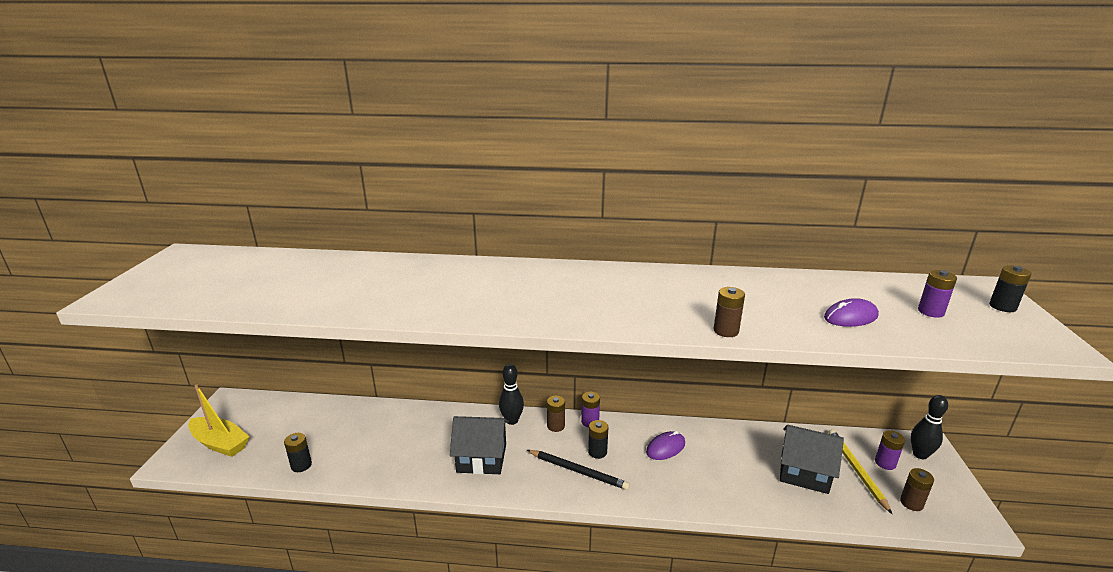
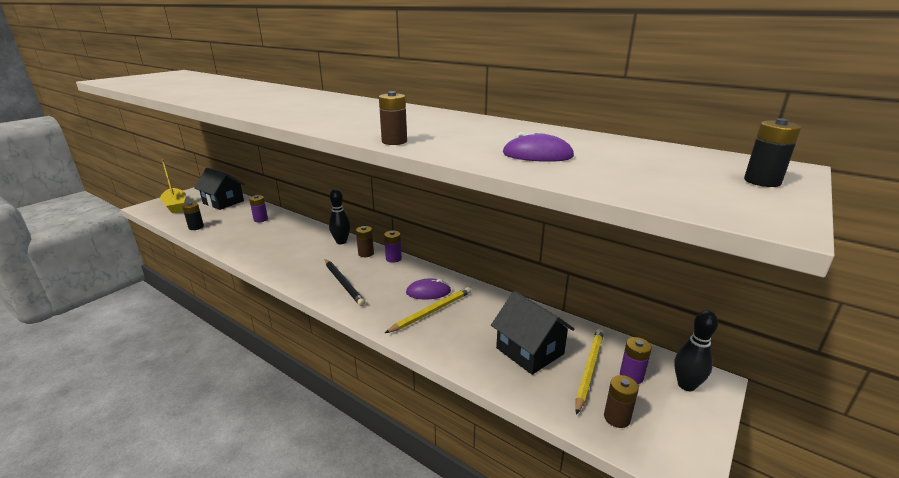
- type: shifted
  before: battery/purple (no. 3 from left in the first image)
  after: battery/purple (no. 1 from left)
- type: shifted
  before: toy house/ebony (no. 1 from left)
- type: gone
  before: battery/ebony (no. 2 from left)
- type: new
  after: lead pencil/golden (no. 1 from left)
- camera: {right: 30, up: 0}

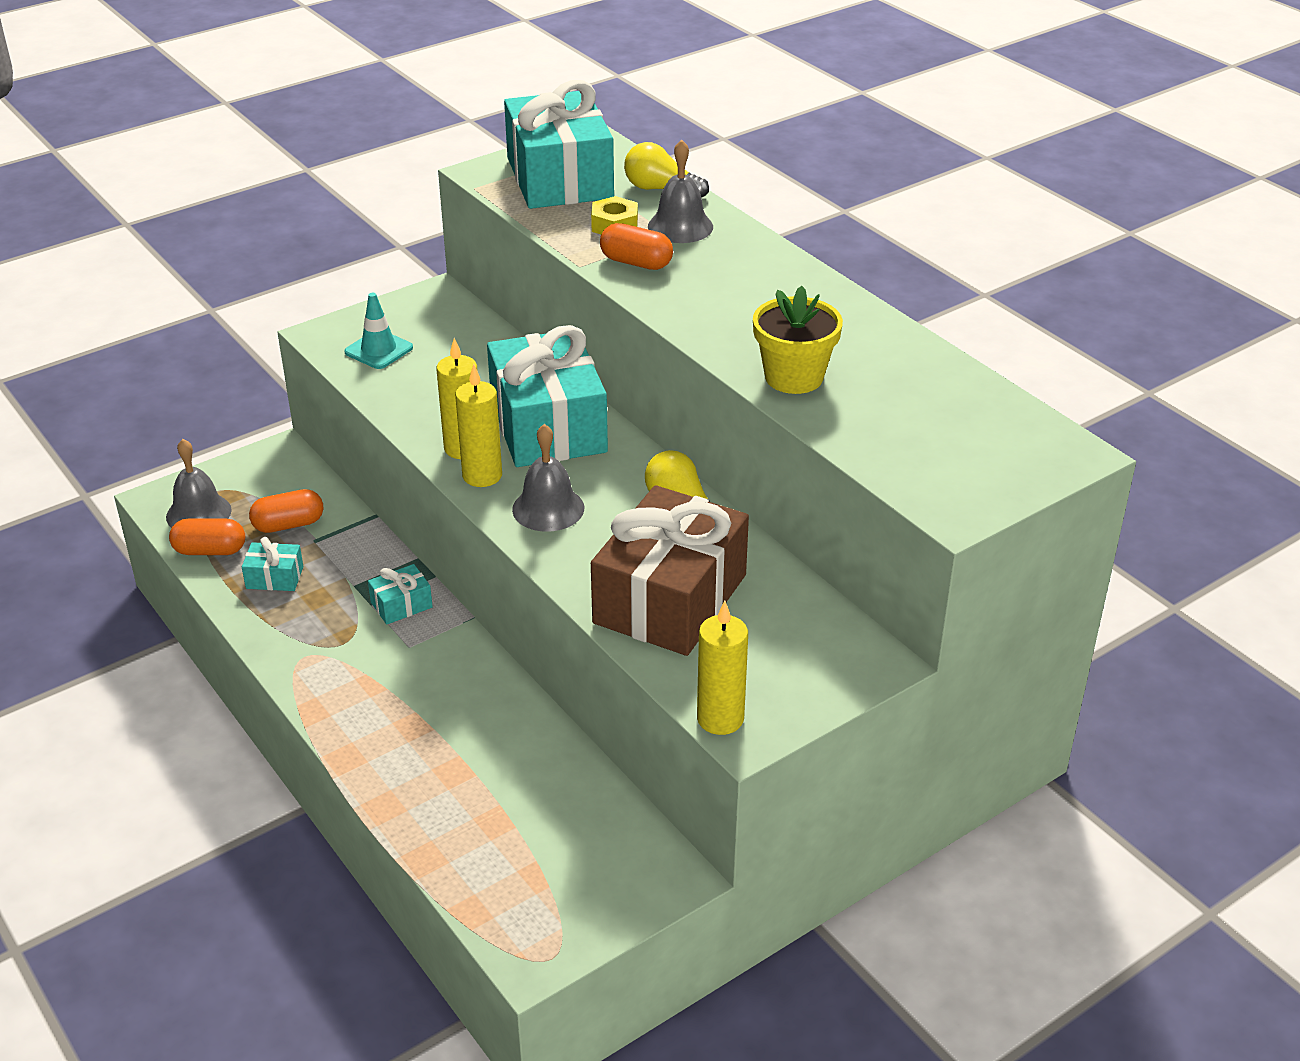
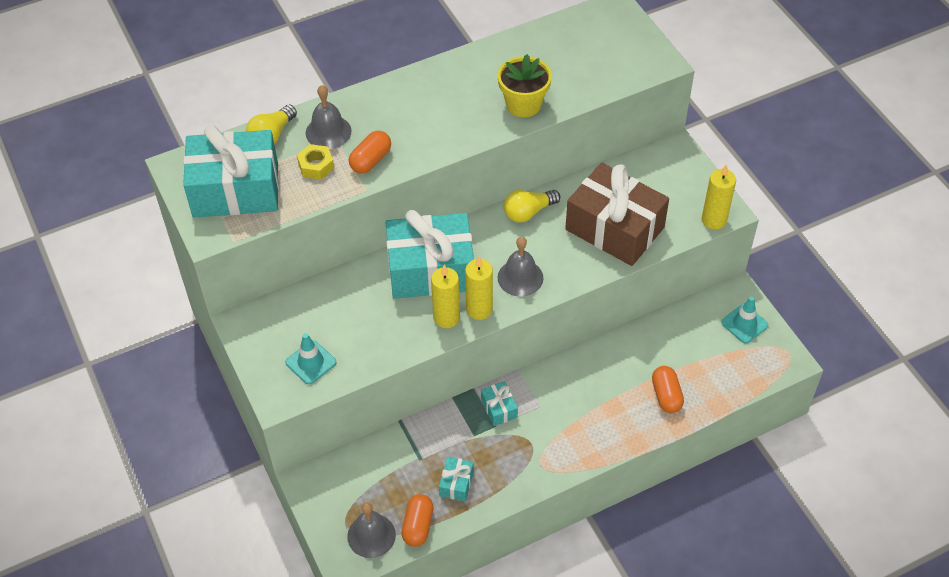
- type: shifted
  before: pill shape/bright orange (no. 2 from left in the first image)
  after: pill shape/bright orange (no. 3 from left)
- type: new
  after: road cone/teal (no. 2 from left)
- camera: {right: -80, up: 15}

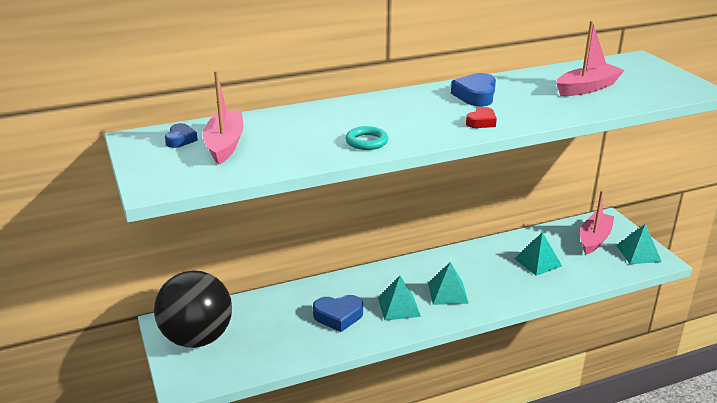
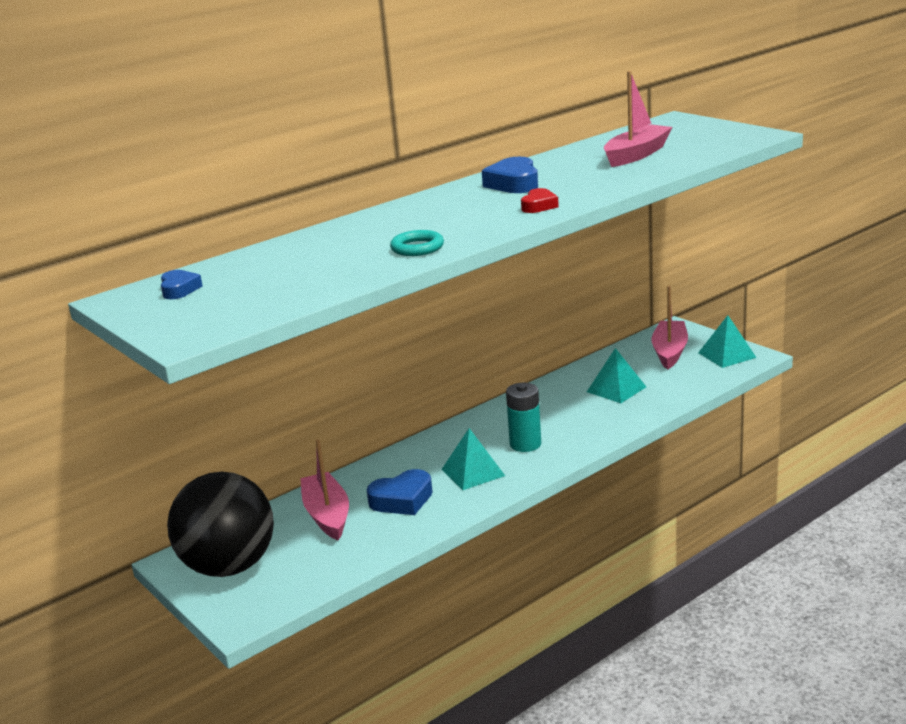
- type: shifted
  before: sailboat/rosy (no. 1 from left)
- type: swapped
  before: solid pyramid/teal (no. 2 from left)
  after: battery/teal
- camera: {right: -15, up: -5}

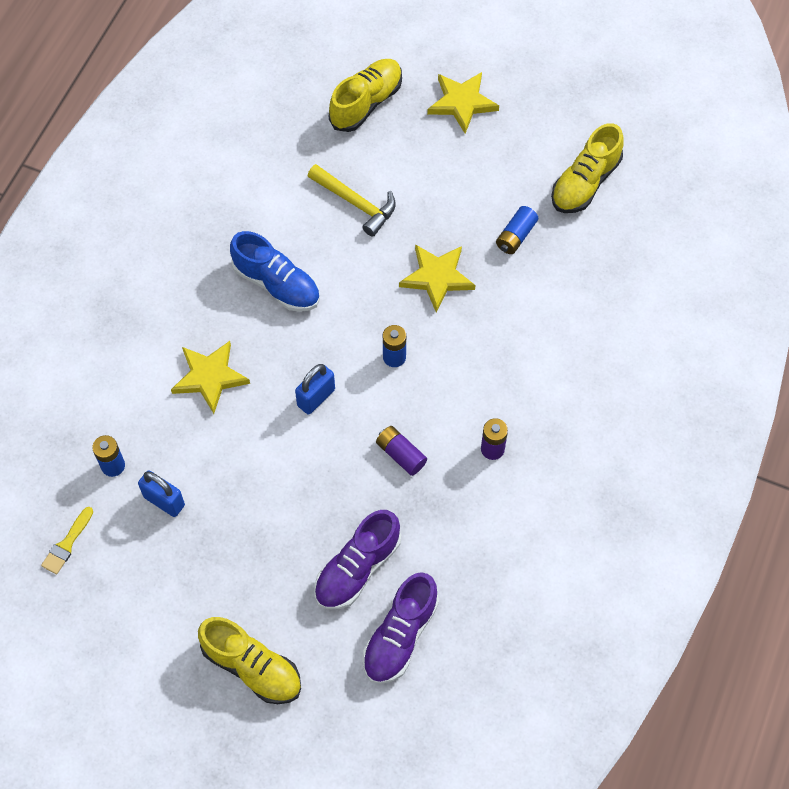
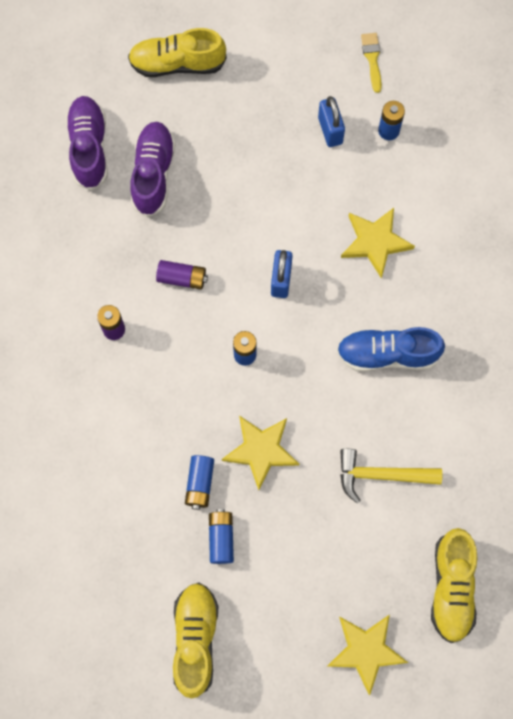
- type: rotated
  before: padlock/cobalt (no. 1 from left in the first image)
  turn: 75
- type: new
  after: battery/cobalt (no. 1 from left)
- camera: {right: 145, up: 10}

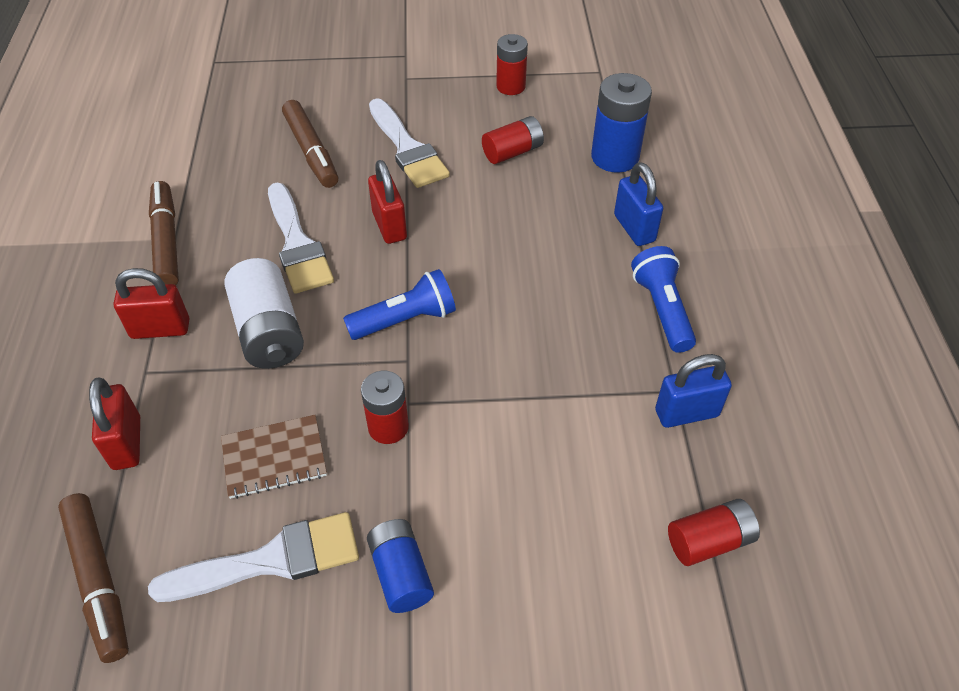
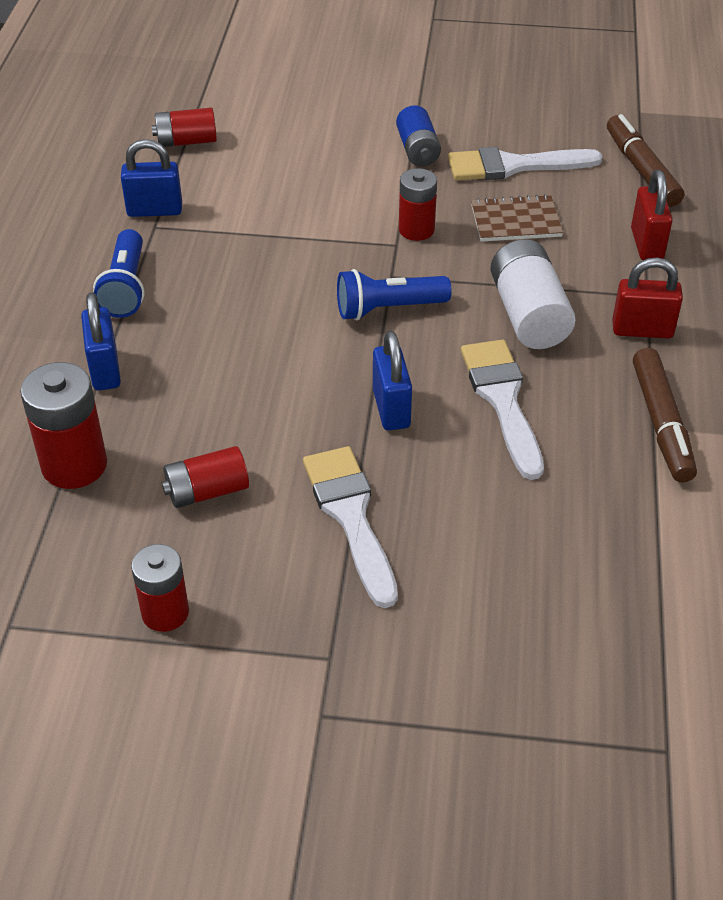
- type: repainted
  before: battery/cobalt (no. 2 from left)
  after: battery/red (no. 1 from left)
- type: gone
  before: marker/brown (no. 3 from left)
- type: repainted
  before: padlock/red (no. 3 from left)
  after: padlock/cobalt (no. 3 from left)
- camera: {right: -170, up: -5}

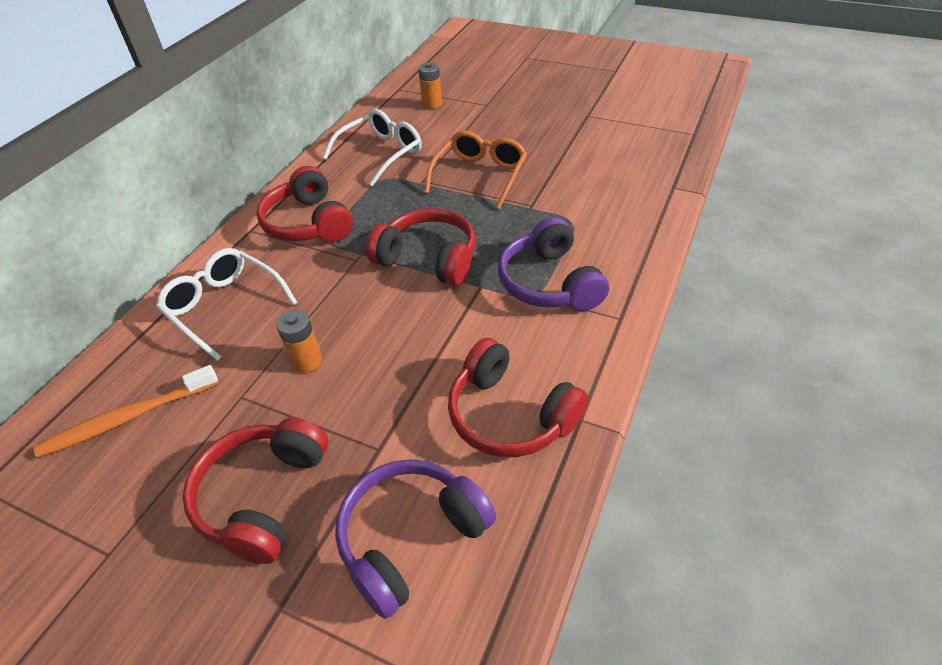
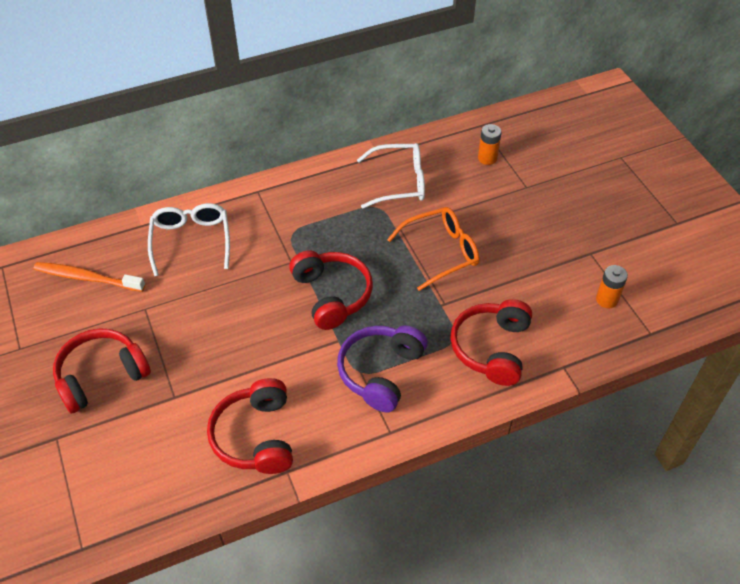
- type: shifted
  before: headset/red (no. 2 from left in the first image)
  after: headset/red (no. 4 from left)
- type: shifted
  before: battery/bright orange (no. 1 from left in the first image)
  after: battery/bright orange (no. 2 from left)
- type: gone
  before: headset/purple (no. 1 from left)
- camera: {right: 40, up: 5}

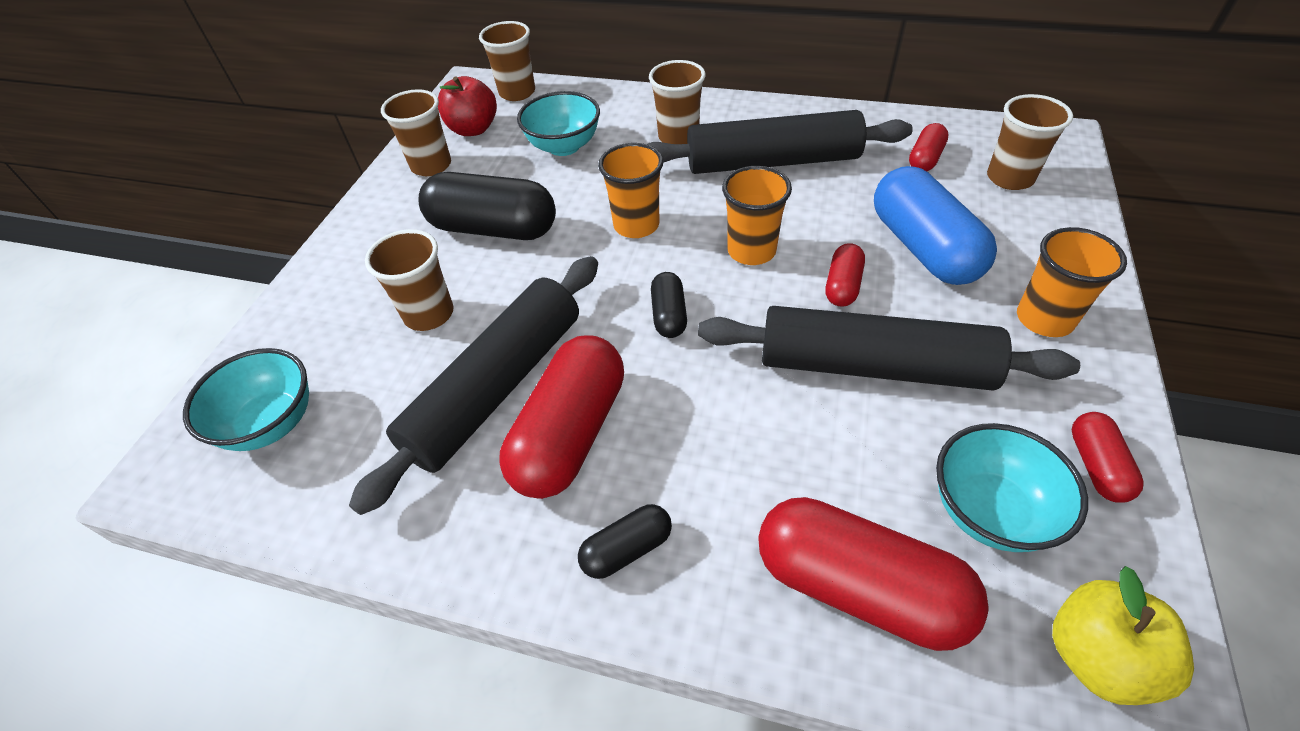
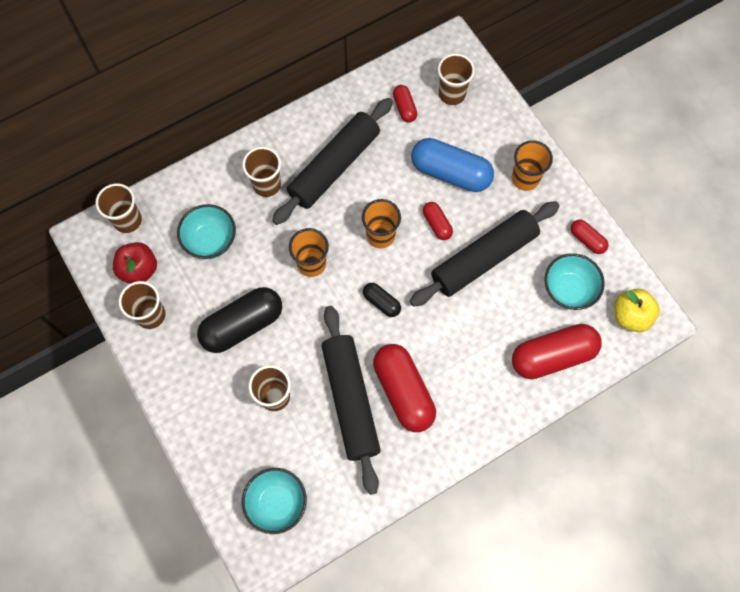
- type: gone
  before: pill shape/ebony (no. 2 from left)
- camera: {right: -50, up: 20}

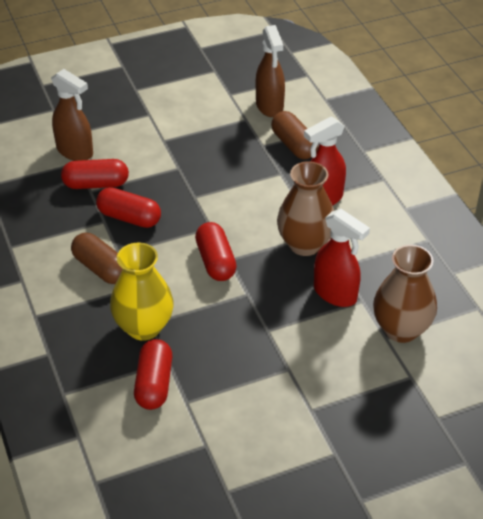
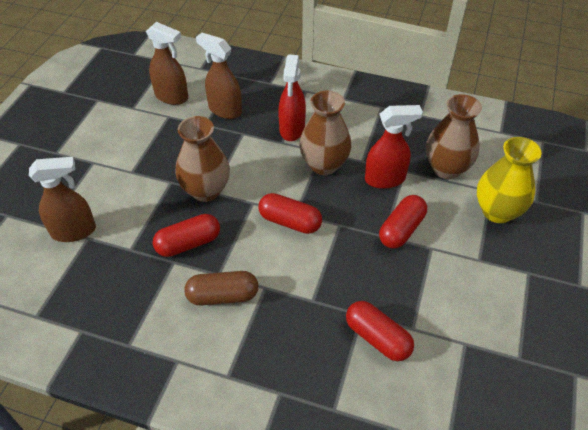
- type: swapped
  before: pill shape/brown (no. 2 from left)
  after: spray cleaner/brown (no. 3 from left)
- type: shifted
  before: pill shape/red (no. 1 from left in the first image)
  after: pill shape/red (no. 4 from left)
- type: shifted
  before: flower vase/golden
- type: new
  after: flower vase/brown (no. 1 from left)
- camera: {right: -50, up: 5}

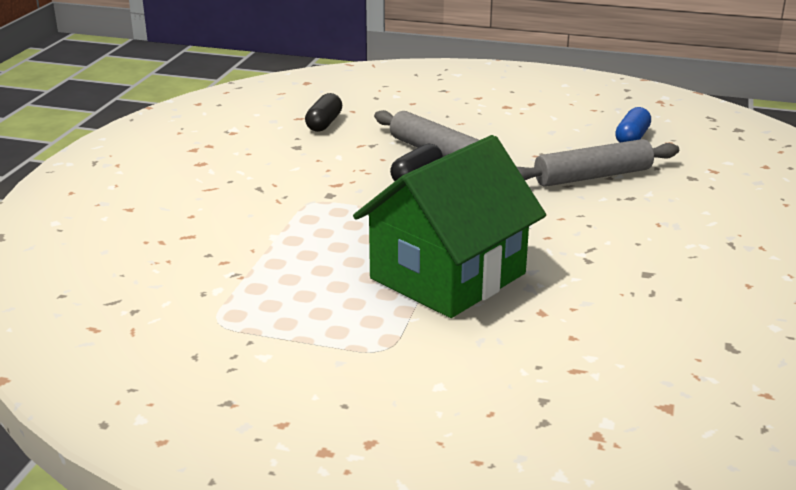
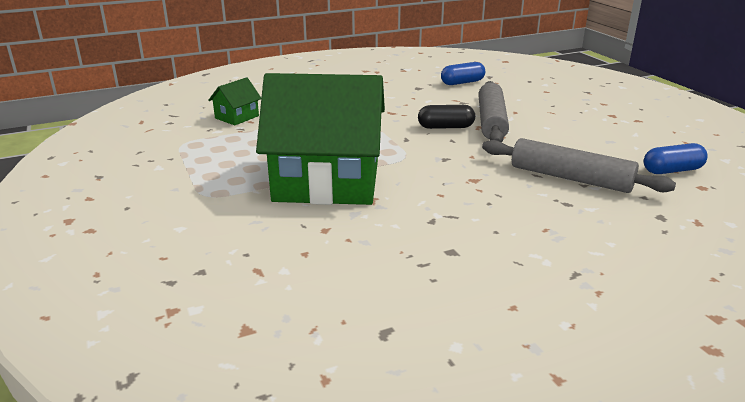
- type: repainted
  before: pill shape/ebony (no. 1 from left)
  after: pill shape/cobalt (no. 1 from left)
- type: new
  after: toy house/leaf-green (no. 1 from left)
- camera: {right: 50, up: 0}

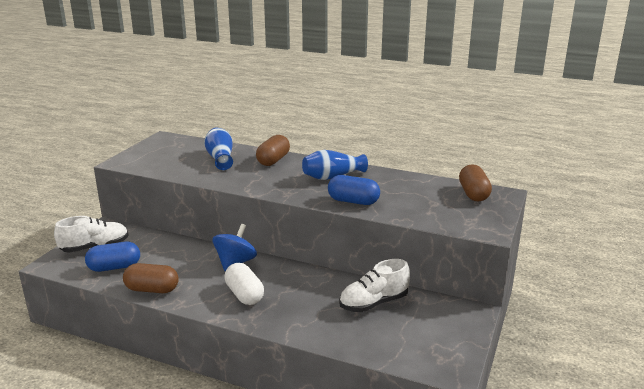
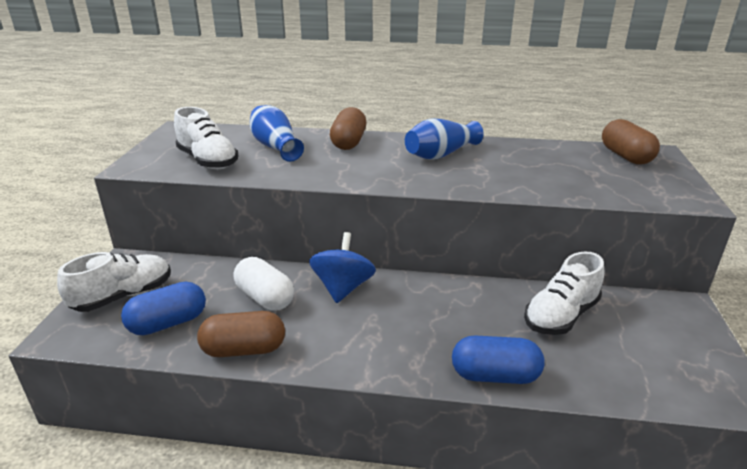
- type: shifted
  before: pill shape/cobalt (no. 2 from left)
- type: shifted
  before: pill shape/pure white
- type: new
  after: sneaker/pure white (no. 2 from left)
- camera: {right: -15, up: 5}

